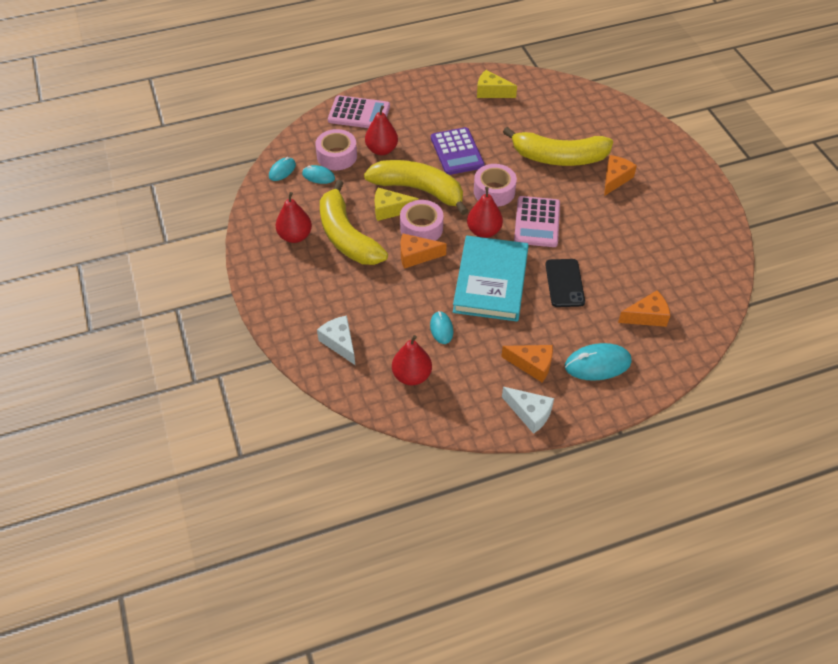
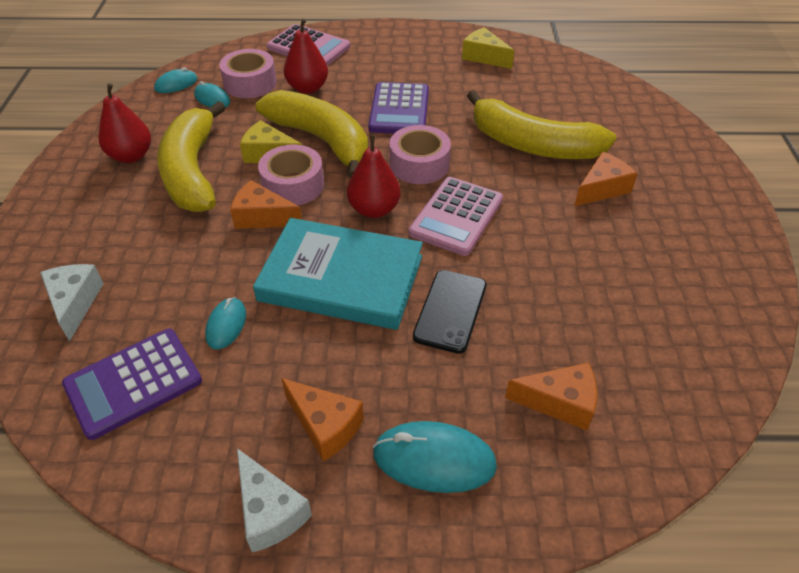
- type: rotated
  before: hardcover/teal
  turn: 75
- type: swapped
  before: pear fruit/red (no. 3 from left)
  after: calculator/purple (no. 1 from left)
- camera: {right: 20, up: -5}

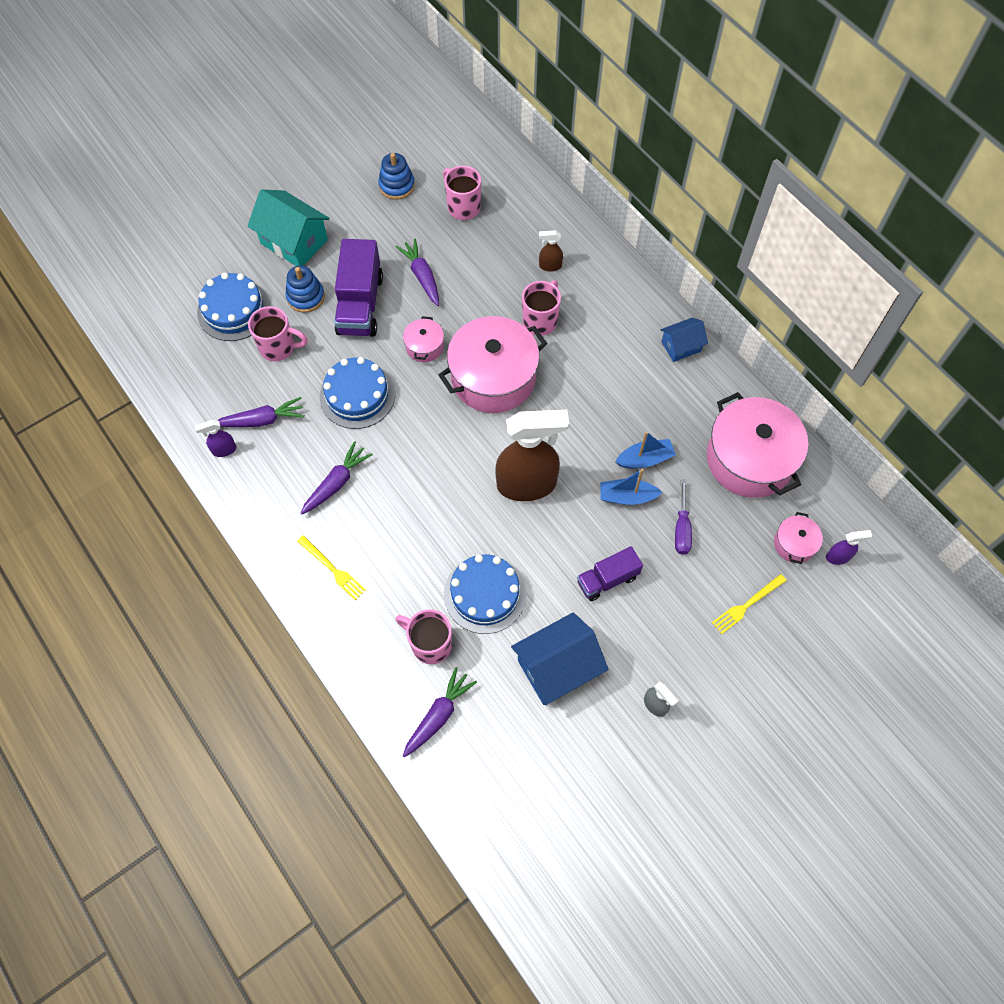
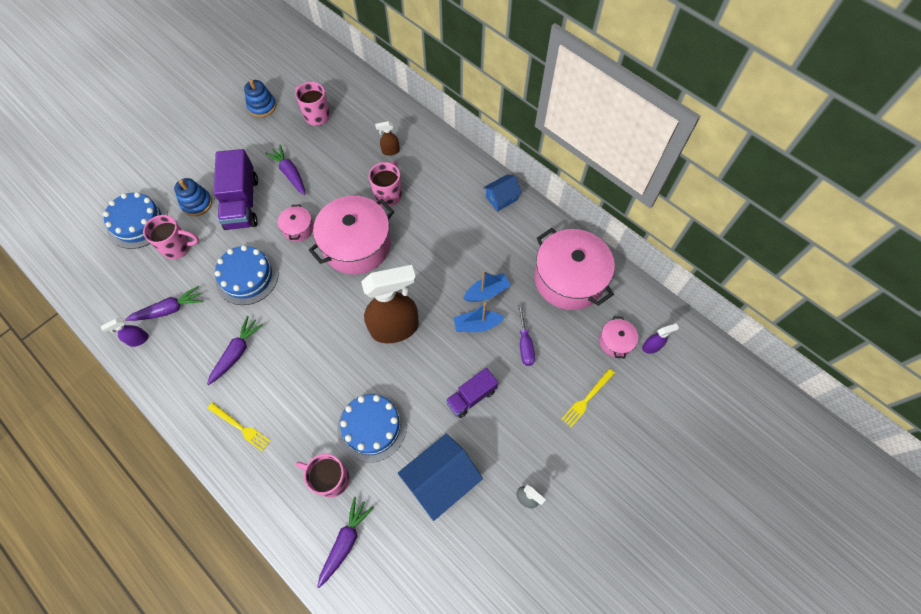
- type: gone
  before: toy house/teal
- camera: {right: -10, up: 0}

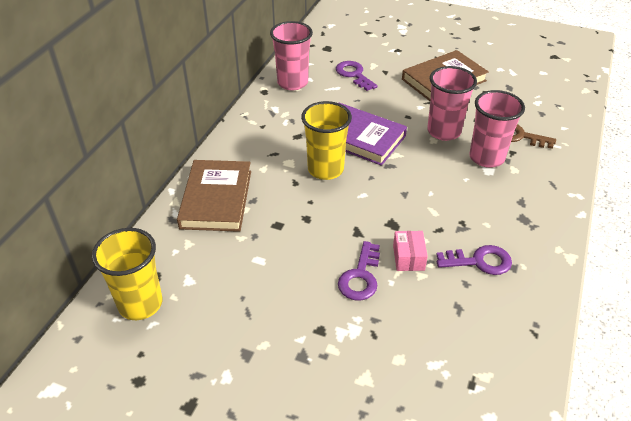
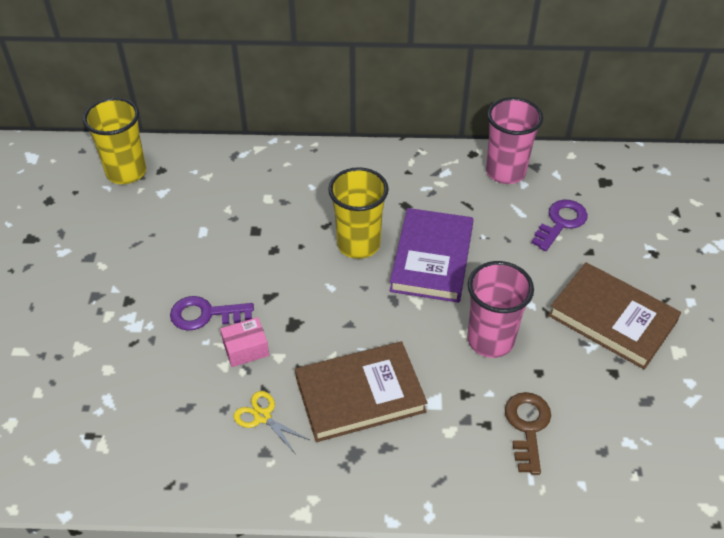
- type: gone
  before: tumbler/rosy (no. 3 from left)
- type: shifted
  before: hardcover/brown (no. 1 from left)
- type: swapped
  before: door key/purple (no. 3 from left)
  after: scissors/golden
- camera: {right: 70, up: 5}

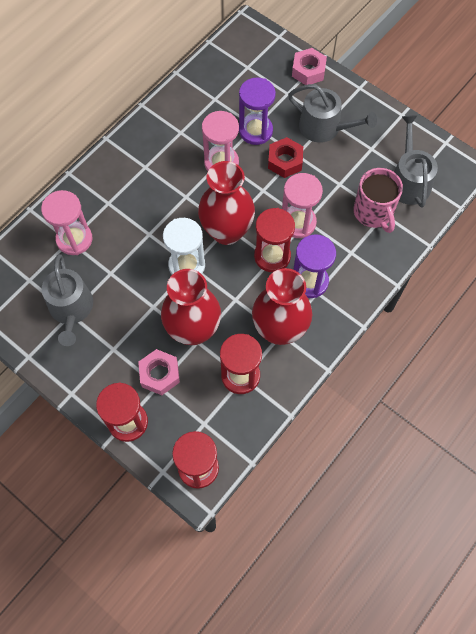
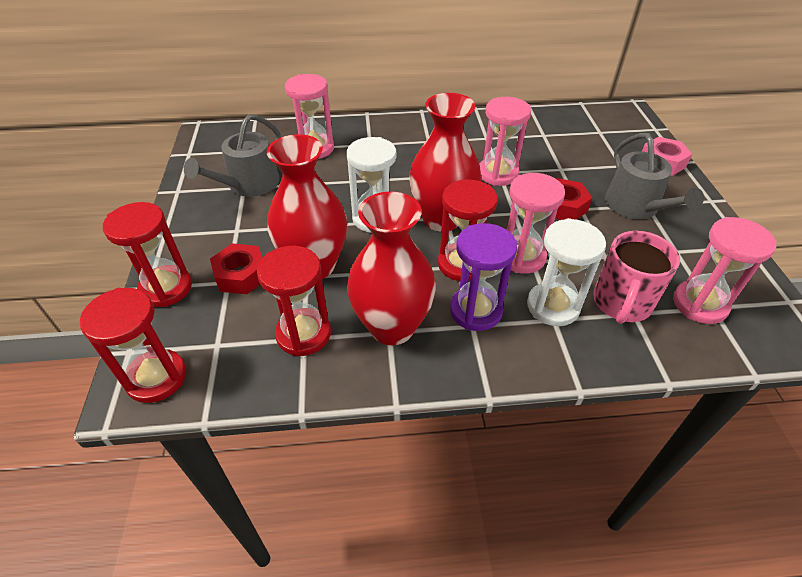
- type: gone
  before: sandglass/purple (no. 1 from left)
- type: swapped
  before: sprinkling can/ash-grey (no. 3 from left)
  after: sandglass/rosy (no. 4 from left)
- type: repainted
  before: nut/rosy (no. 1 from left)
  after: nut/red (no. 1 from left)
- type: new
  after: sandglass/pure white (no. 2 from left)
- camera: {right: 45, up: -20}

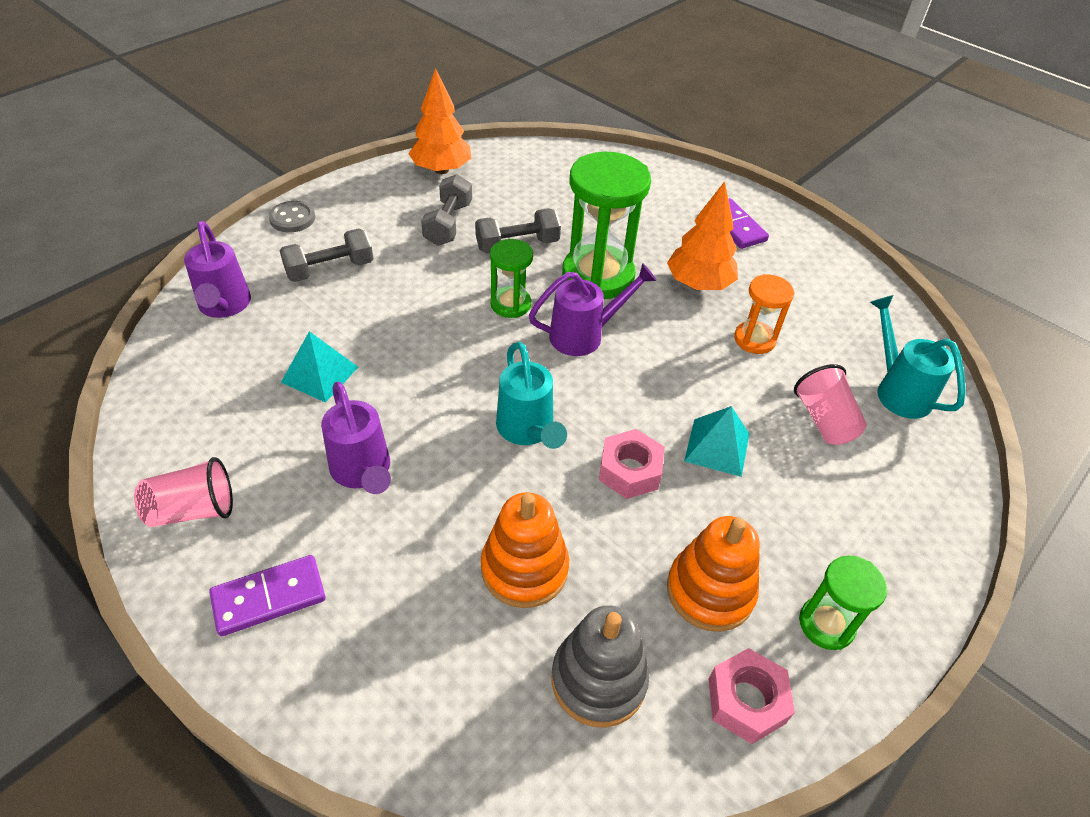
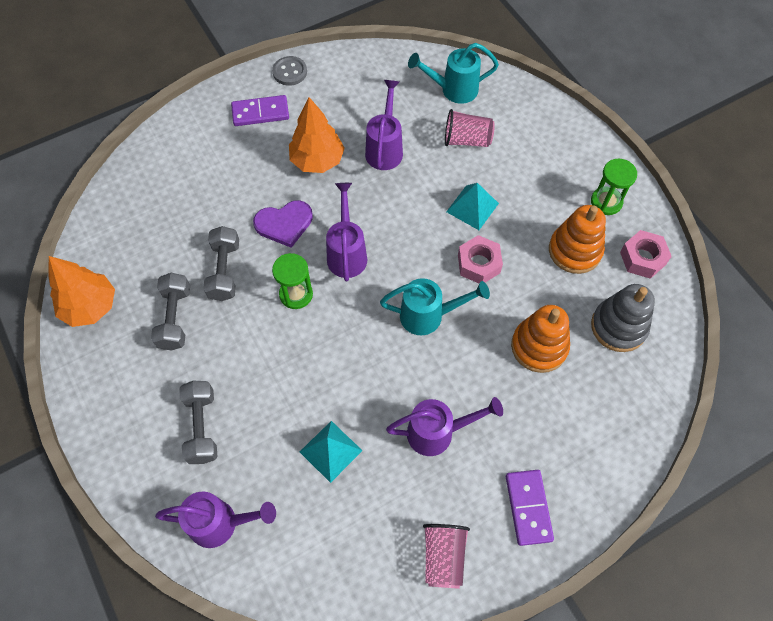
- type: swapped
  before: sandglass/leaf-green (no. 2 from left)
  after: love heart/purple
- type: rotated
  before: hand weight/ash-grey (no. 2 from left in the first image)
  turn: 60
- type: shifted
  before: button/ash-grey
- type: swapped
  before: sandglass/bright orange
  after: sprinkling can/purple (no. 3 from left)
- camera: {right: -70, up: 15}

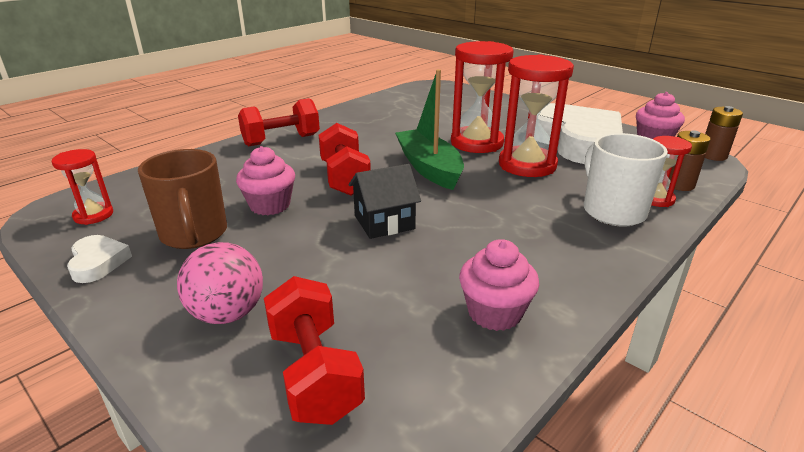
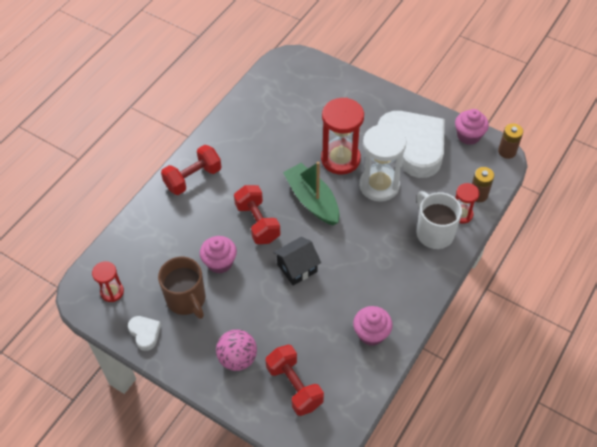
- type: repainted
  before: sandglass/red (no. 3 from left)
  after: sandglass/pure white
- camera: {right: -10, up: 25}

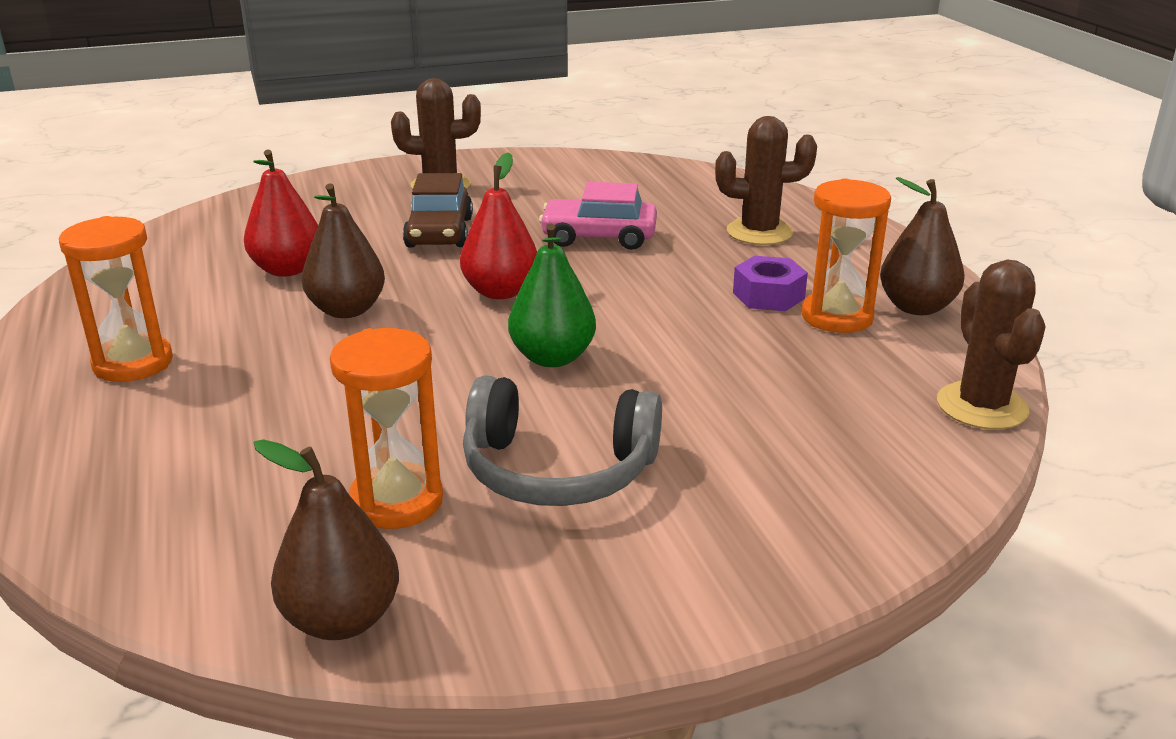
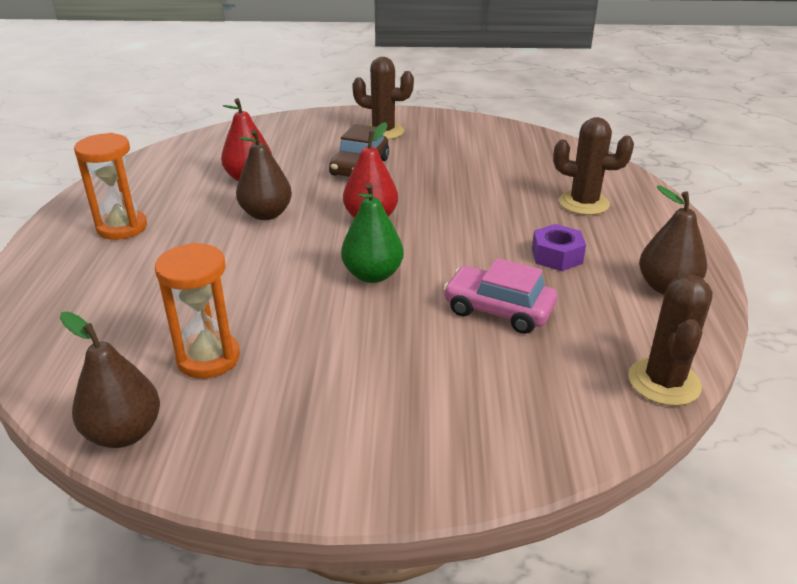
- type: gone
  before: sandglass/bright orange (no. 3 from left)
- type: shifted
  before: automobile/rosy
- type: gone
  before: headset/ash-grey
- camera: {right: 20, up: 5}

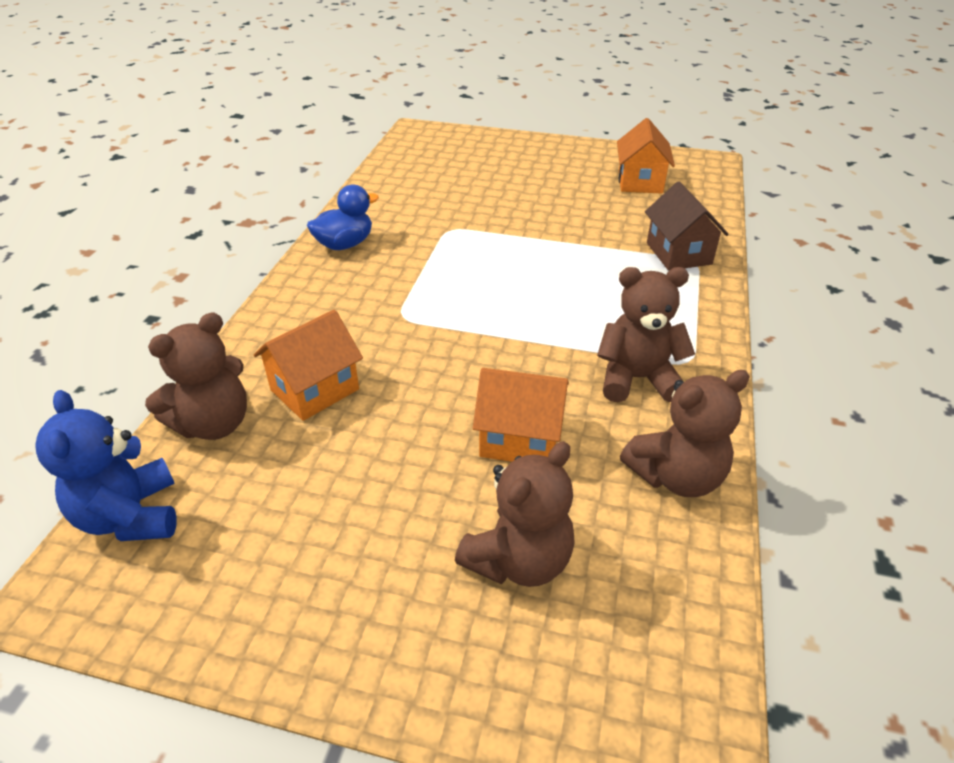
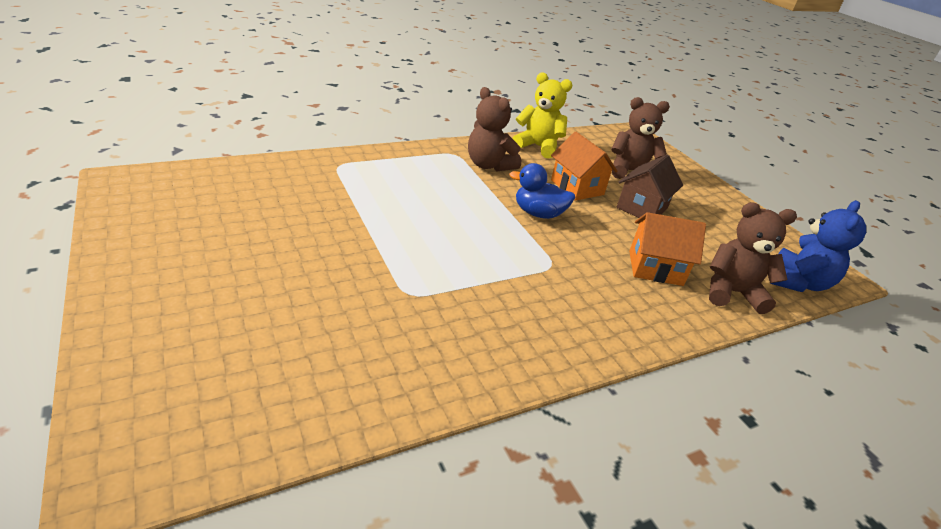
- type: gone
  before: toy house/bright orange (no. 3 from left)
- type: shifted
  before: toy house/brown
- type: shifted
  before: toy duck/cobalt
- type: repainted
  before: stuffed bear/brown (no. 4 from left)
  after: stuffed bear/golden
- camera: {right: -135, up: -5}

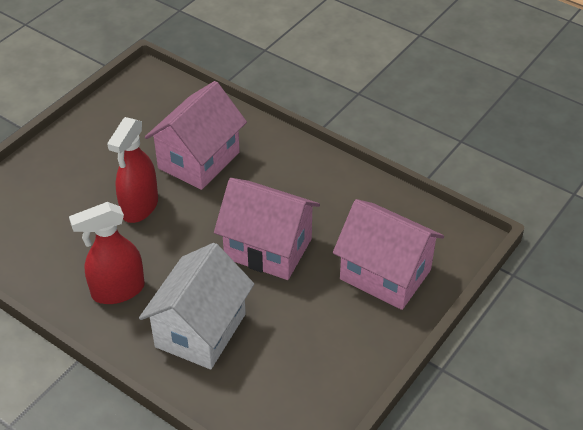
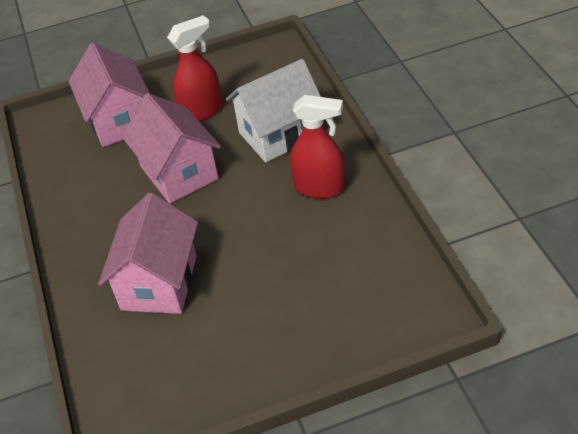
- type: rotated
  before: toy house/rosy (no. 1 from left in the first image)
  turn: -60
- type: shifted
  before: spray cleaner/red (no. 2 from left in the first image)
  after: spray cleaner/red (no. 1 from left)
- camera: {right: -140, up: 0}

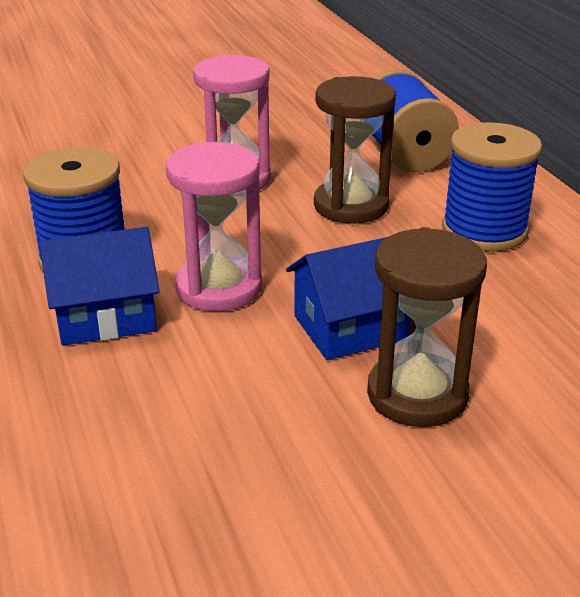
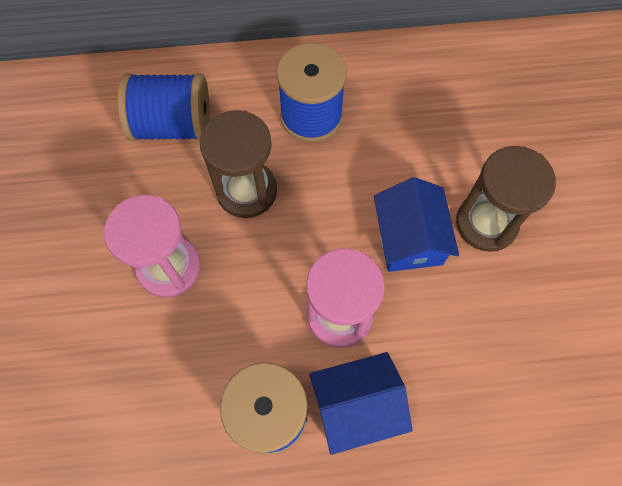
- type: rotated
  before: toy house/cobalt (no. 1 from left)
  turn: 75
- camera: {right: -75, up: 35}

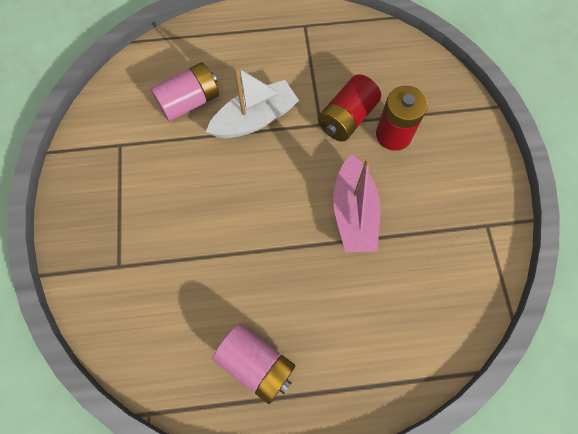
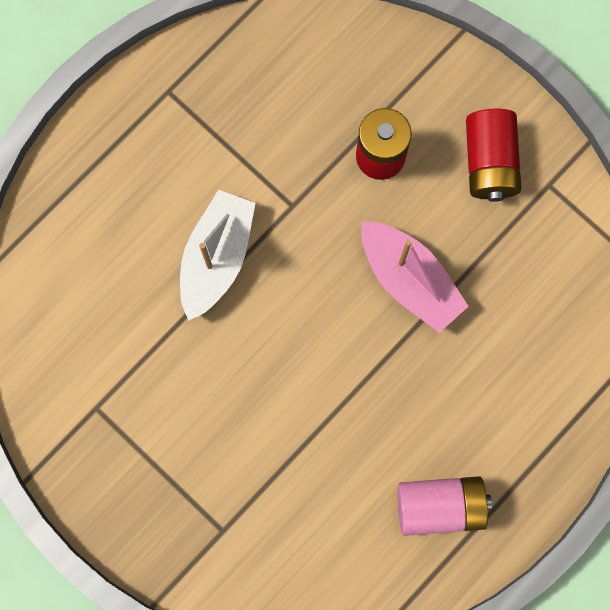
- type: gone
  before: battery/rosy (no. 1 from left)
- type: shifted
  before: battery/red (no. 1 from left in the first image)
  after: battery/red (no. 2 from left)
- camera: {right: -40, up: 10}

